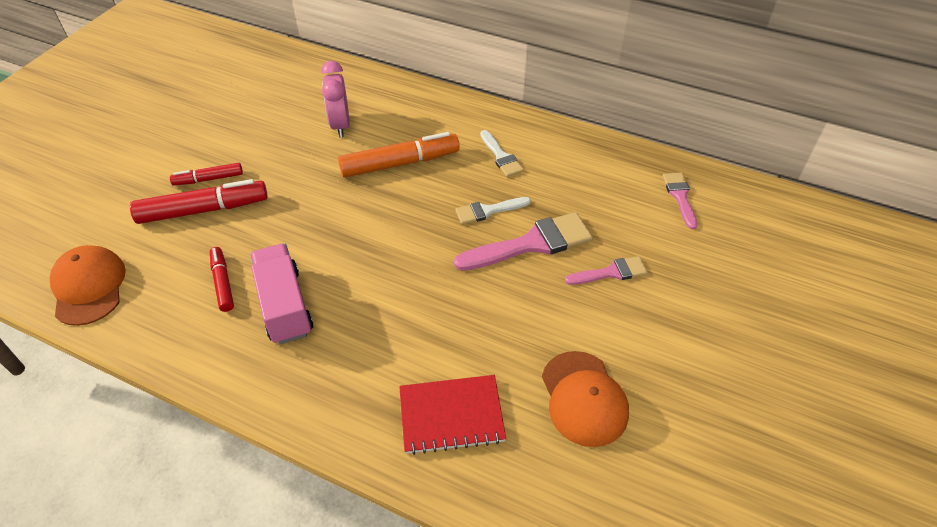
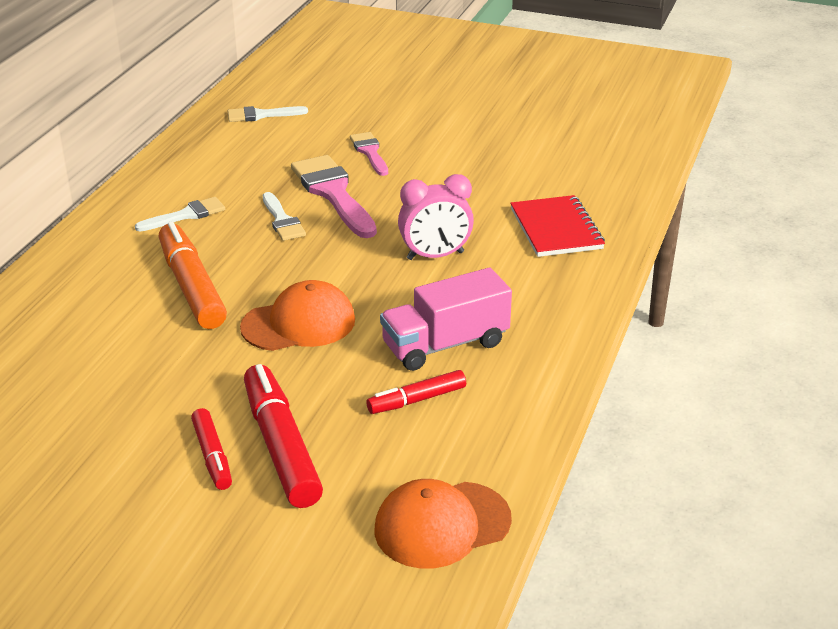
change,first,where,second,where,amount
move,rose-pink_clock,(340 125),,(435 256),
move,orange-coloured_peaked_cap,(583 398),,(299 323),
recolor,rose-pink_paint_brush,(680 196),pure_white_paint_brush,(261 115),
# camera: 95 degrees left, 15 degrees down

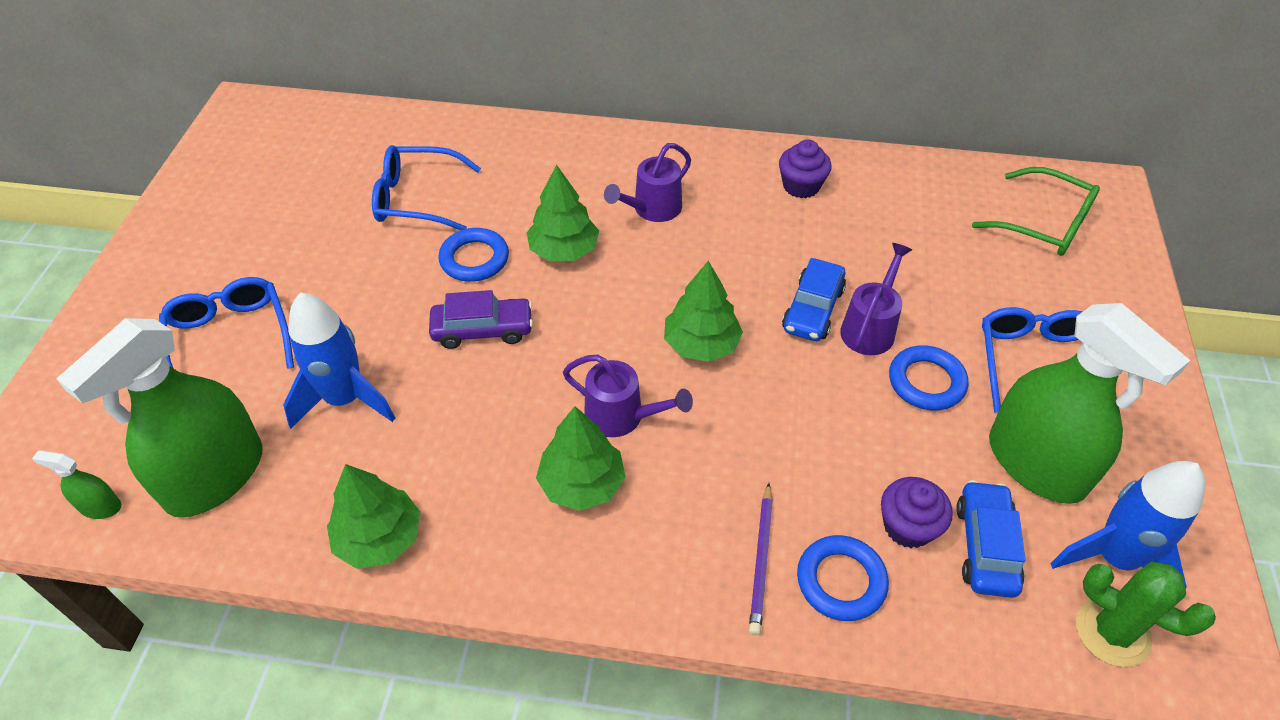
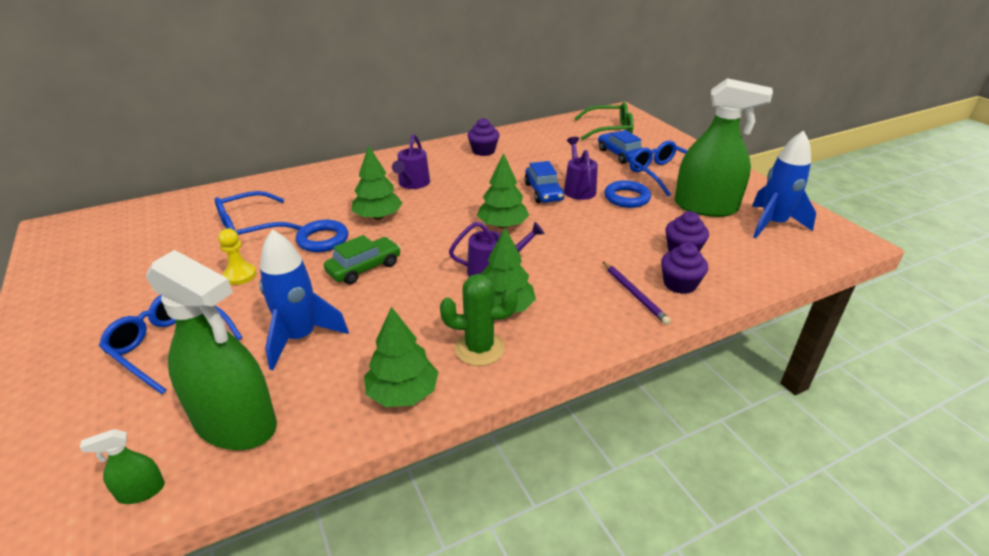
change,first,where,second,where,amount
insert,,,bright_yellow_game_pawn,(240 275),
move,blue_toy_car,(985 546),,(620 155),
move,green_cactus,(1112 632),,(479 348),
replace,blue_hoop,(841 581),violet_muffin,(679 284),
recolor,violet_toy_car,(483 330),green_toy_car,(364 268),
rotate,green_spray_cleaner,(215 476),,(235 423),60 degrees counterclockwise
# camera: 35 degrees left, 15 degrees down

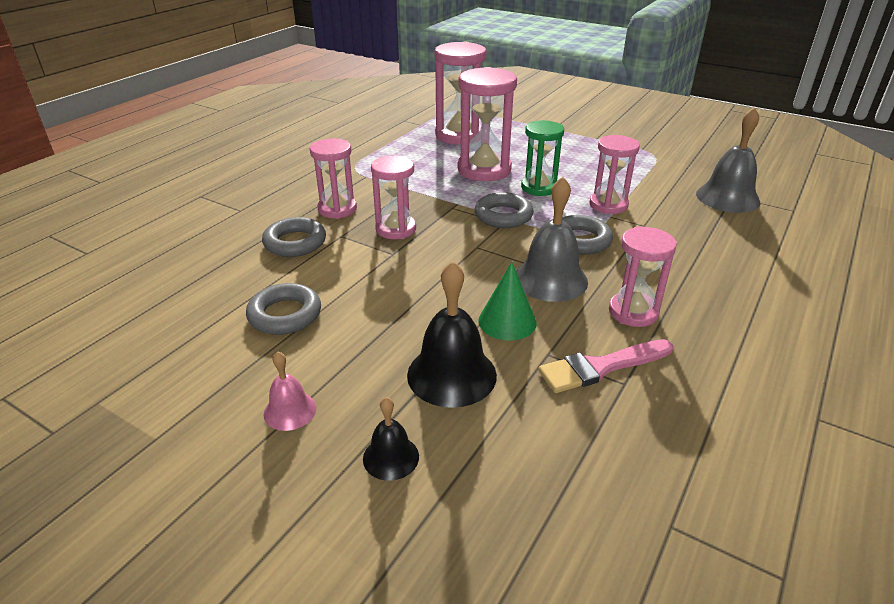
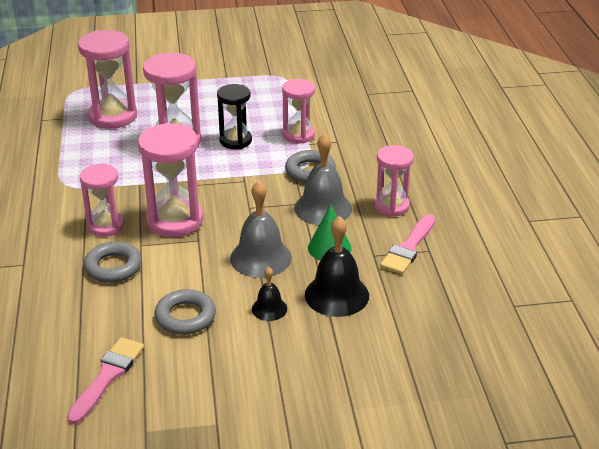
change,first,where,second,where,amount
delete,rose-pink_bell,(290 411),,,
delete,gray_hoop,(503 216),,,
insert,,,rose-pink_paint_brush,(107 376),
move,black_bell,(391 457),,(269 309),
move,gray_bell,(727 197),,(260 258),
recolor,green_sandglass,(539 188),black_sandglass,(235 141),
resize,rose-pink_sandglass,(396 229),,(175 221),x1.55
# camera: 40 degrees left, 0 degrees up

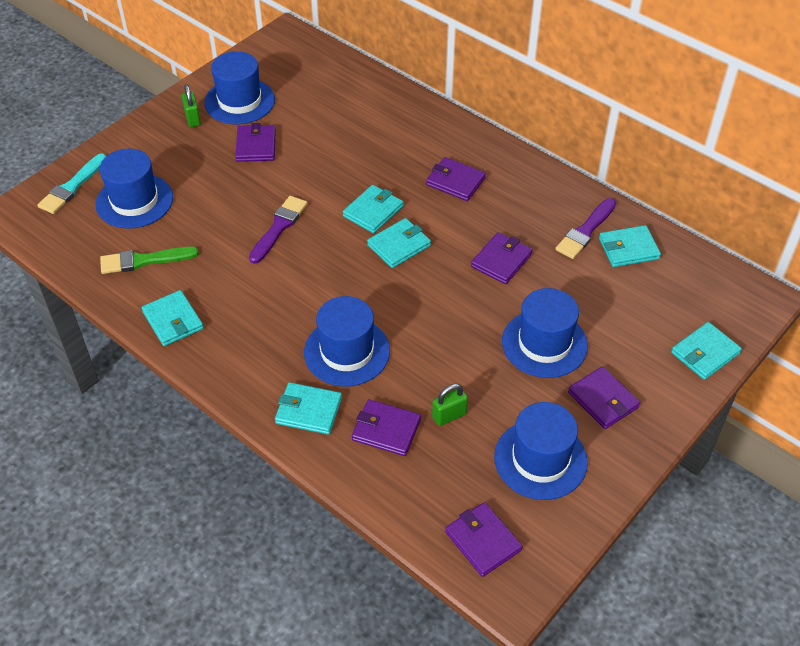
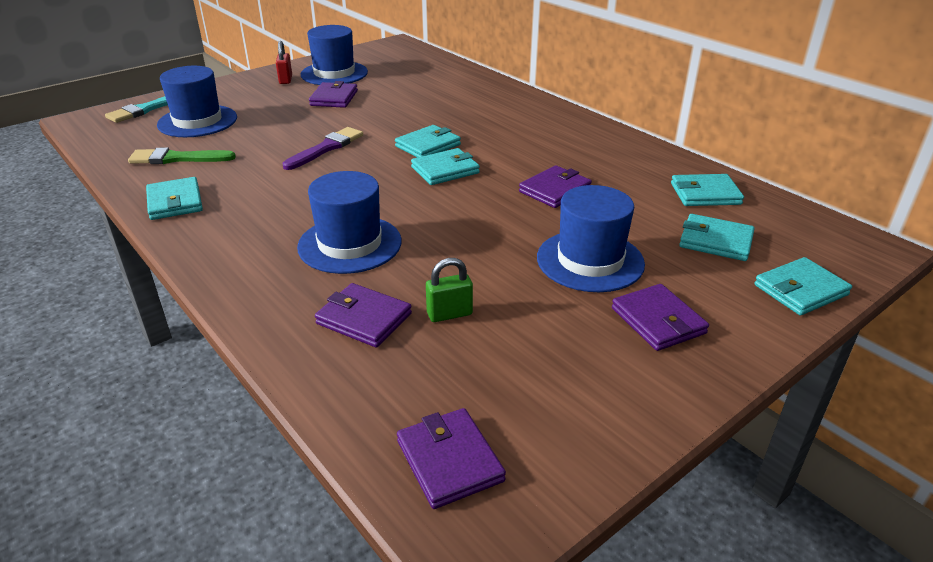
change,first,where,second,where,amount
delete,violet_card_wallet,(455 181),,,
delete,blue_hat,(540 459),,,
delete,violet_paint_brush,(585 231),,,
move,teal_card_wallet,(309 410),,(715 241),
recolor,green_padlock,(193 119),scarlet_padlock,(285 80),
# camera: 10 degrees right, 15 degrees down

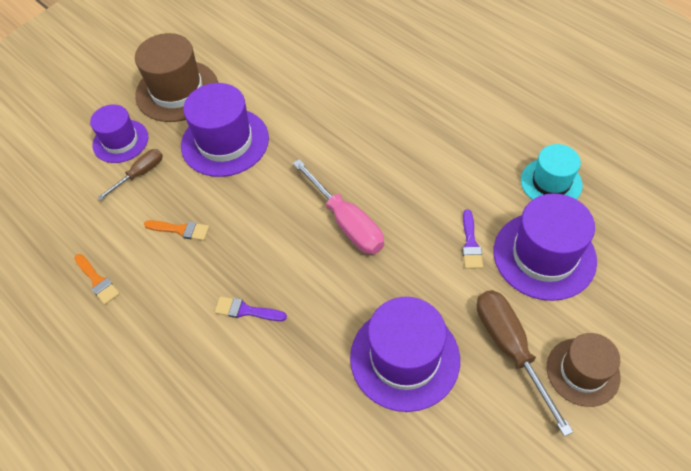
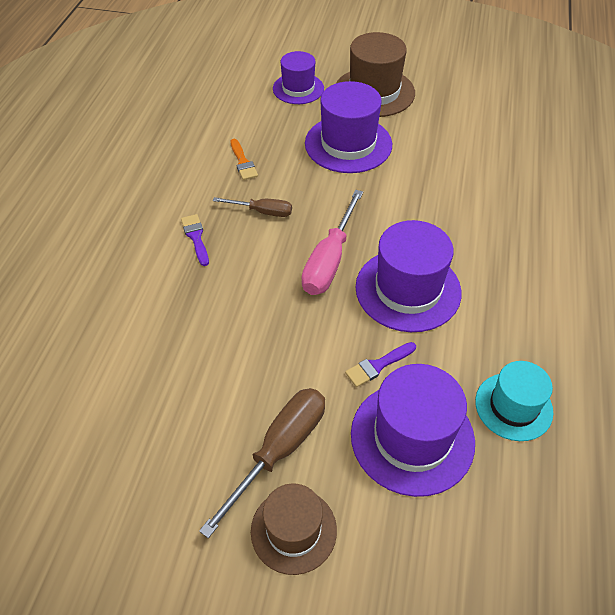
change,first,where,second,where,amount
delete,orange-coloured_paint_brush,(97 281),,,
move,dark_brown_flat_screwdriver,(140 174),,(262 212),
move,violet_hat,(404 358),,(408 289),
# camera: 55 degrees right, 5 degrees down

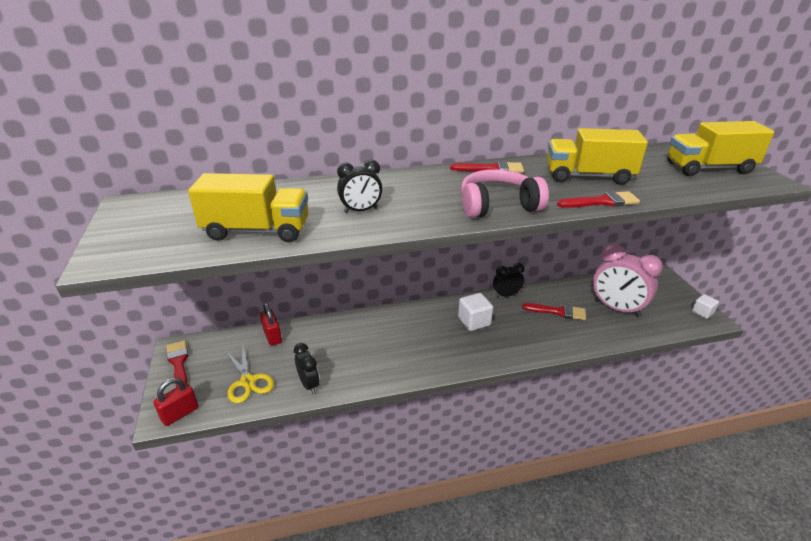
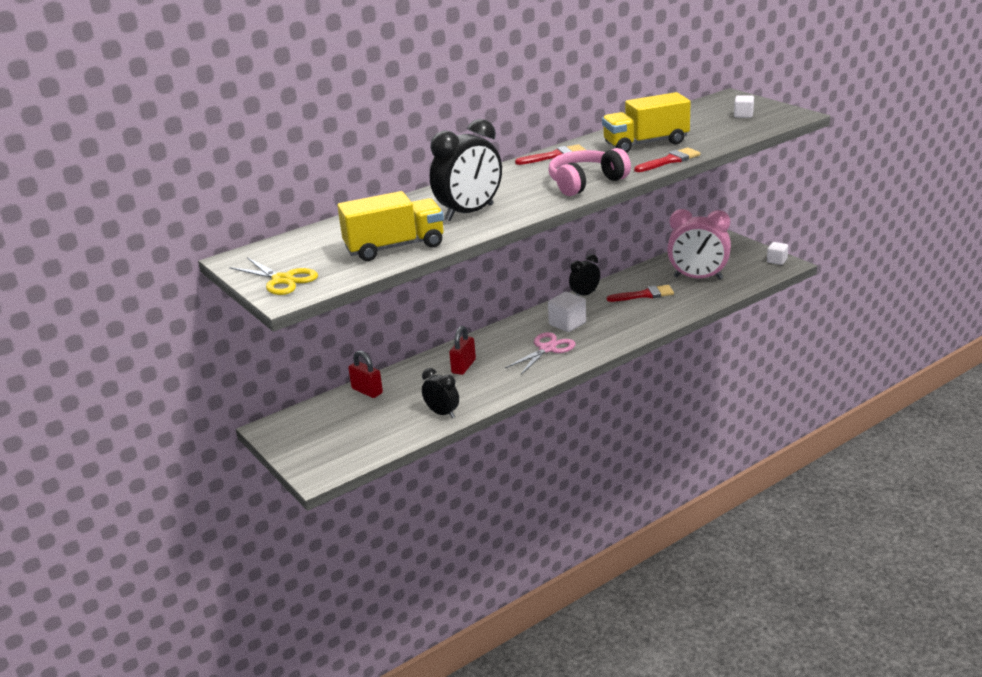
change,first,where,second,where,amount
delete,scarlet_paint_brush,(178 363),,,
insert,,,rose-pink_scissors,(547 349),
move,scarlet_padlock,(180 414),,(463 366),
move,bright_yellow_scissors,(248 381),,(282 280),
replace,bright_yellow_toy_truck,(709 168),pure_white_block,(743 115),
resize,black_clock,(361 210),,(469 213),x1.81
# camera: 20 degrees left, 5 degrees down

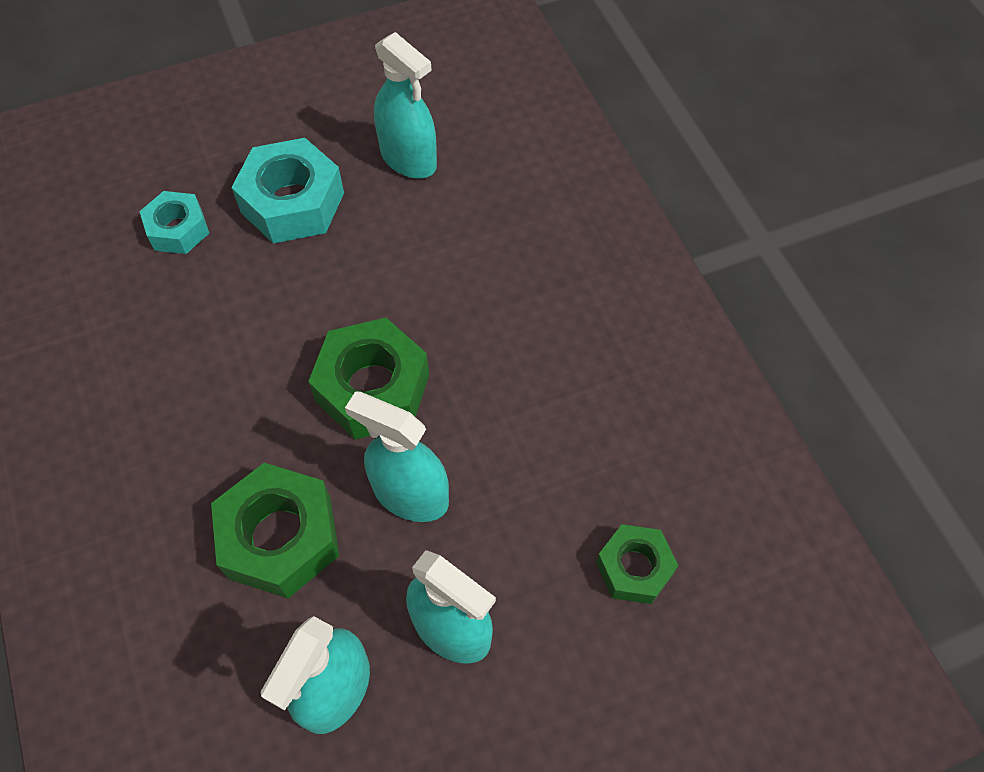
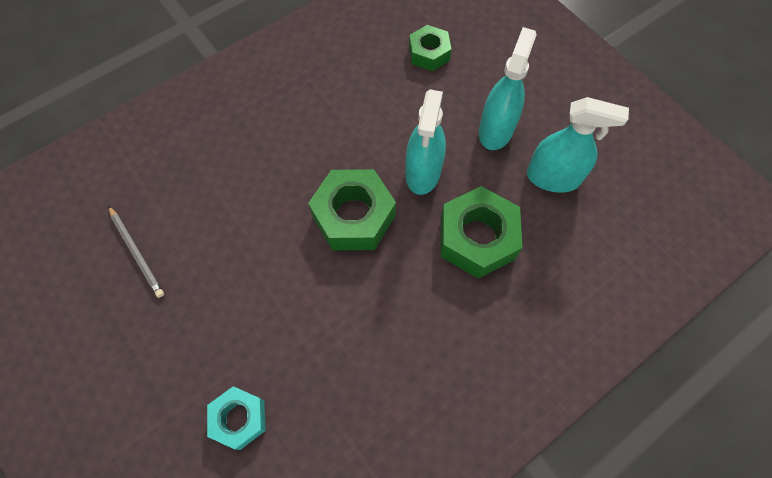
change,first,where,second,where,amount
delete,teal_nut,(293 202),,,
replace,teal_spray_cleaner,(408 159),gray_wooden_pencil,(137 252),
# camera: 105 degrees left, 5 degrees up

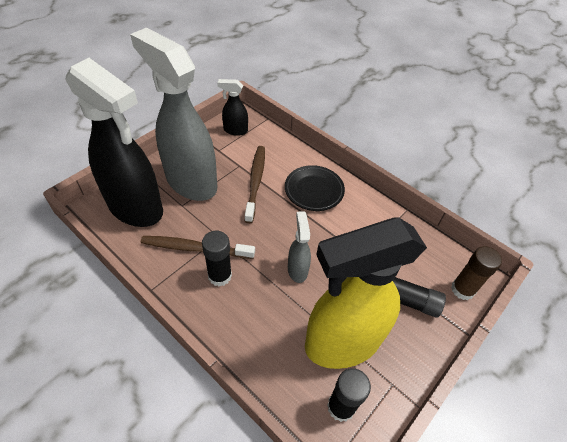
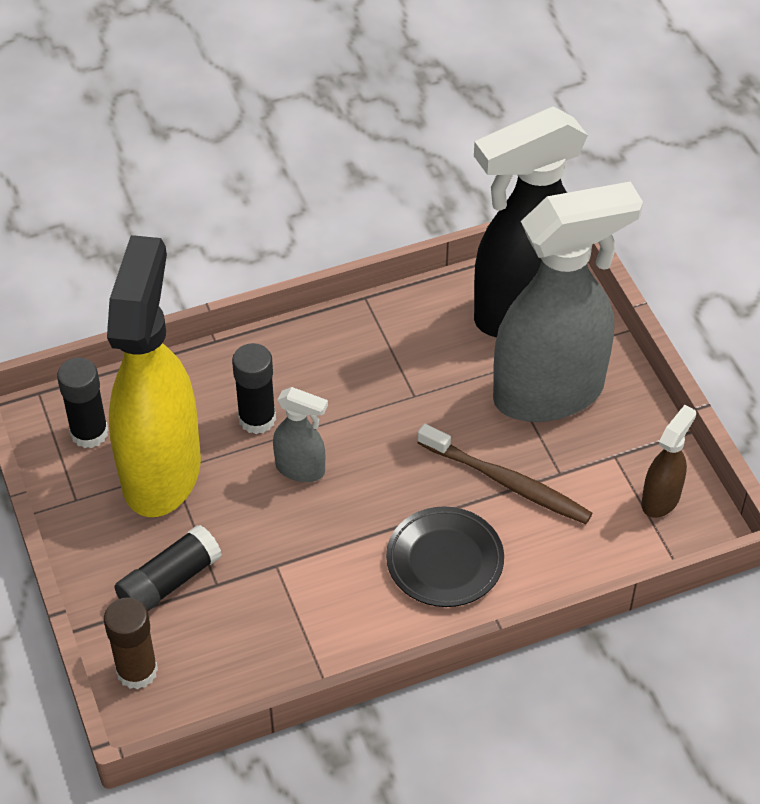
change,first,where,second,where,amount
delete,dark_brown_dental_brush,(195 248),,,
move,black_stick_of_glue,(220 276),,(257 419),
recolor,black_spray_cleaner,(235 130),dark_brown_spray_cleaner,(661 499),
# camera: 120 degrees right, 0 degrees up

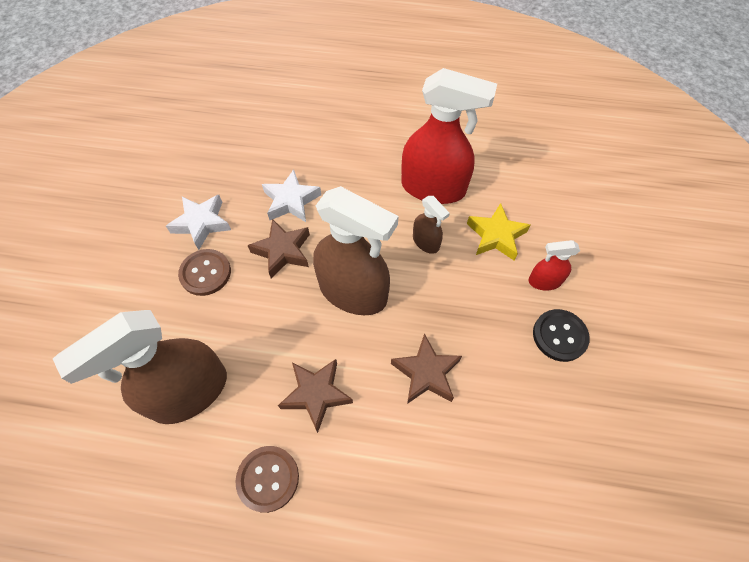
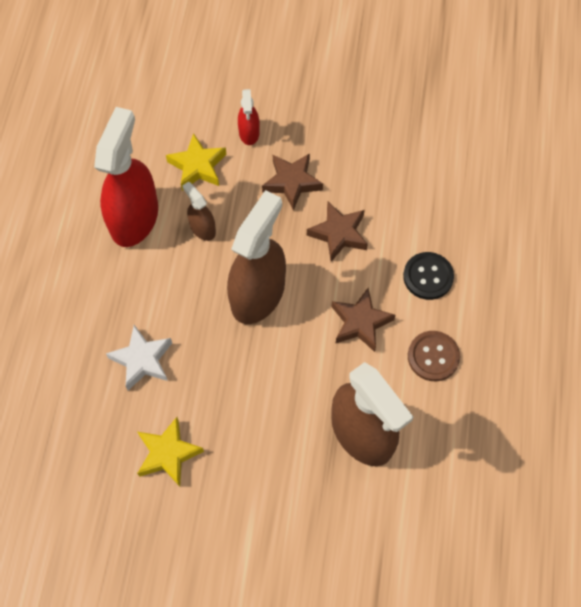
change,first,where,second,where,amount
delete,dark_brown_sewing_button,(205 273),,,
move,dark_brown_star,(283 251),,(292 182),
move,black_sewing_button,(559 336),,(428 276),
recolor,pure_white_star,(201 223),bright_yellow_star,(168 454),
rotate,dark_brown_spray_cleaner,(426 242),,(202 228),90 degrees counterclockwise
# camera: 90 degrees left, 5 degrees up

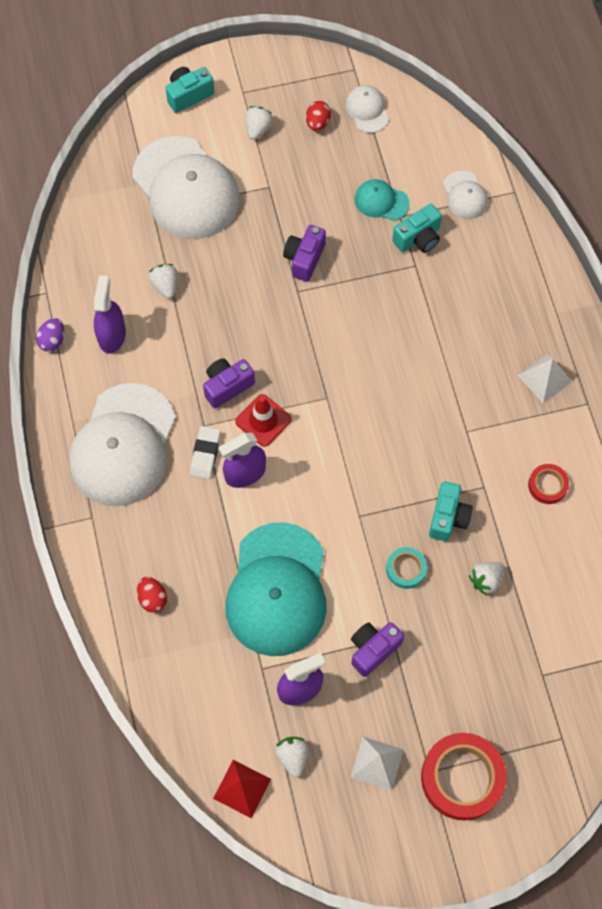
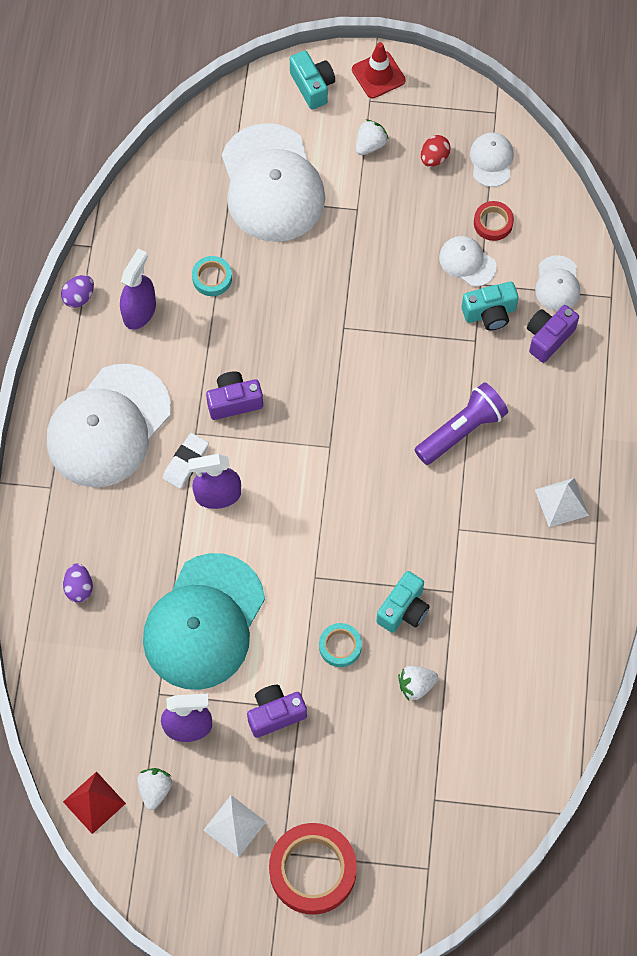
change,first,where,second,where,amount
insert,,,violet_torch,(461 430),
move,scarlet_traffic_cone,(263 420),,(378 75),
move,violet_photo_camera,(304 259),,(548 337),
move,scarlet_tape,(547 485),,(493 223),
replace,pure_white_strawberry,(165 286),teal_tape,(212 278),
recolor,scarlet_toy_egg,(152 598),violet_toy_egg,(79 588),
recolor,teal_peaked_cap,(381 201),pure_white_peaked_cap,(467 262),
rotate,teal_photo_camera,(189 95),,(312 86),75 degrees clockwise
# camera: 20 degrees right, 0 degrees up

